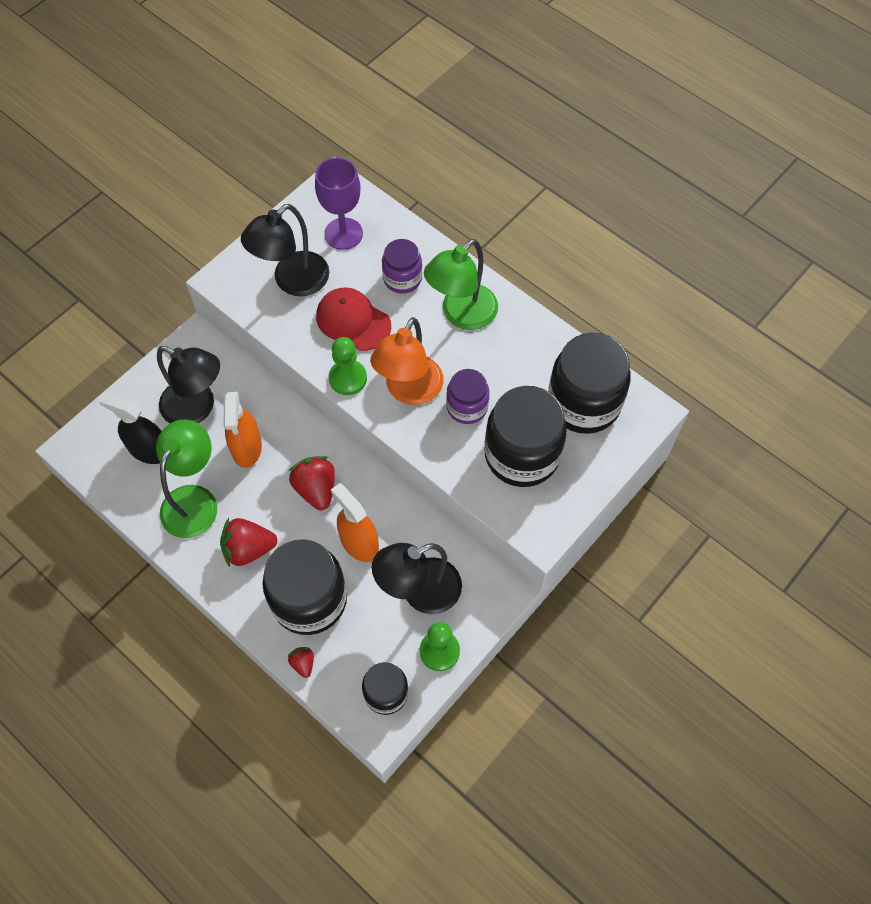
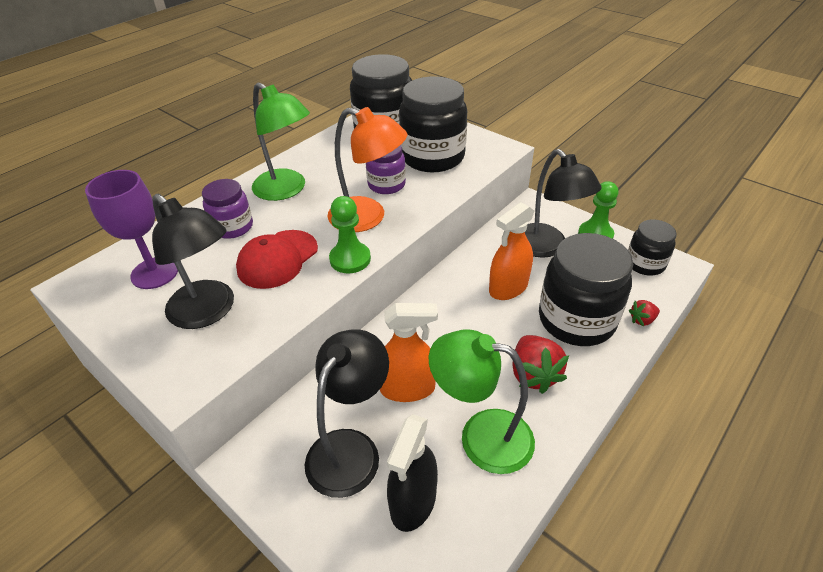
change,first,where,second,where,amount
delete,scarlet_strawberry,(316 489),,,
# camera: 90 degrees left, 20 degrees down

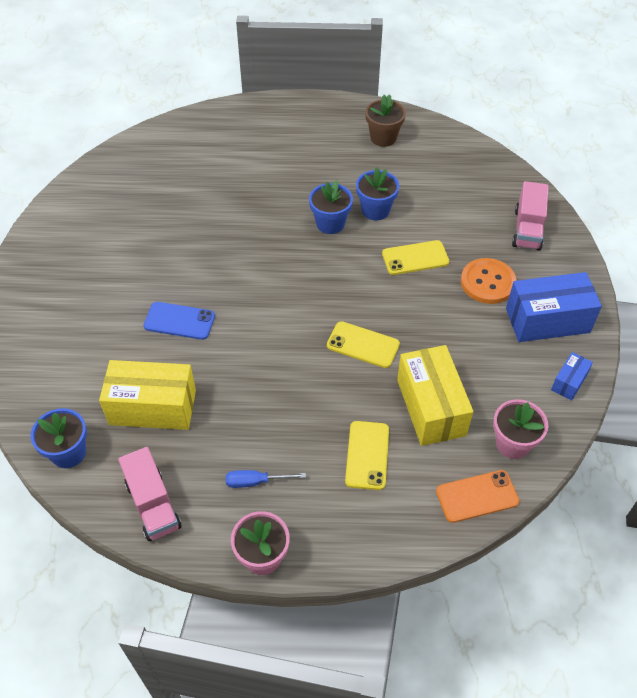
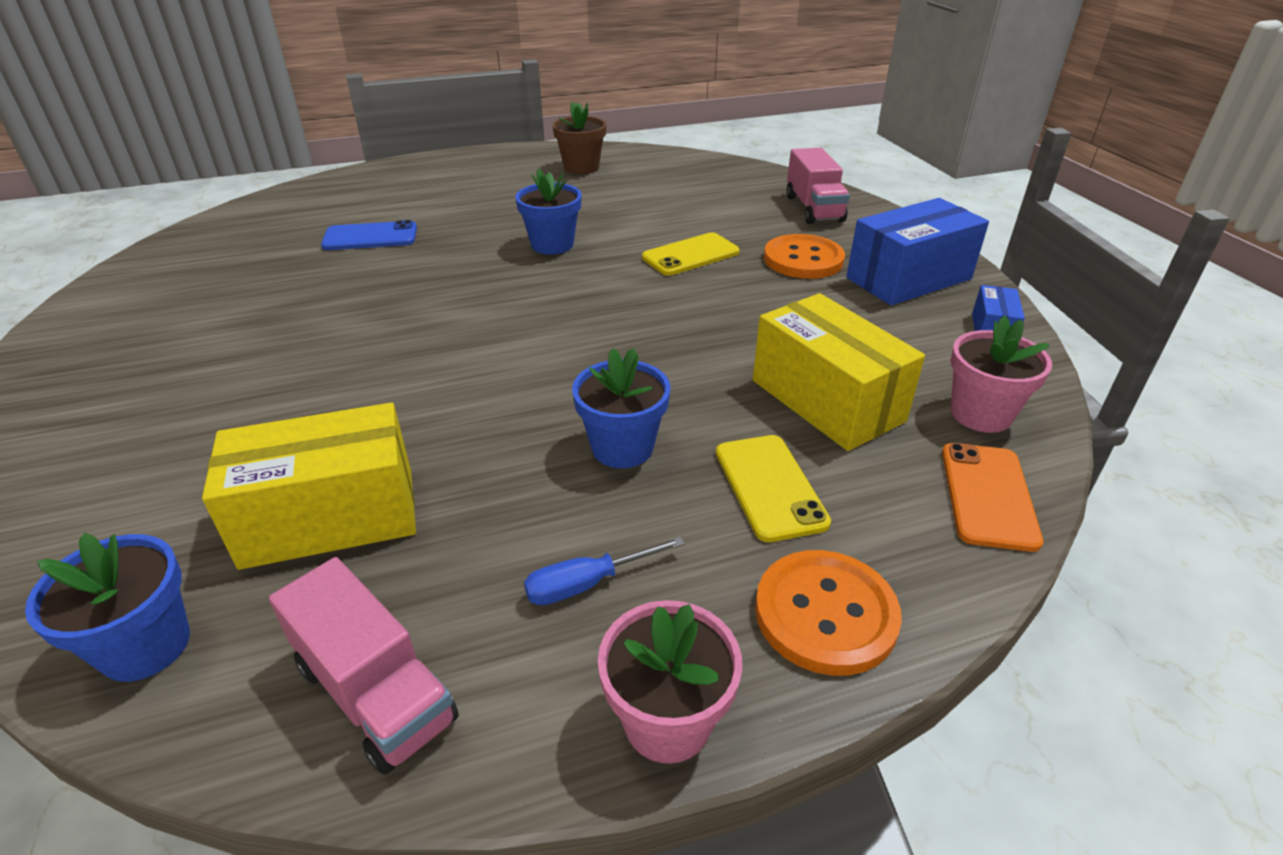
change,first,where,second,where,amount
delete,bright_yellow_smartphone,(363 345),,,
insert,,,orange-coloured_sewing_button,(825 614),
move,blue_smartphone,(179 321),,(370 237),
move,blue_flower_pot,(375 210),,(622 447),
rotate,orange-coloured_smartphone,(477 496),,(988 495),45 degrees counterclockwise
# camera: 20 degrees left, 15 degrees down

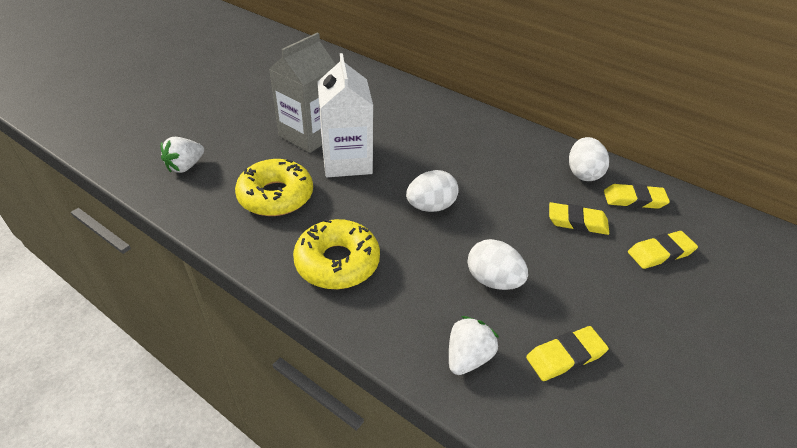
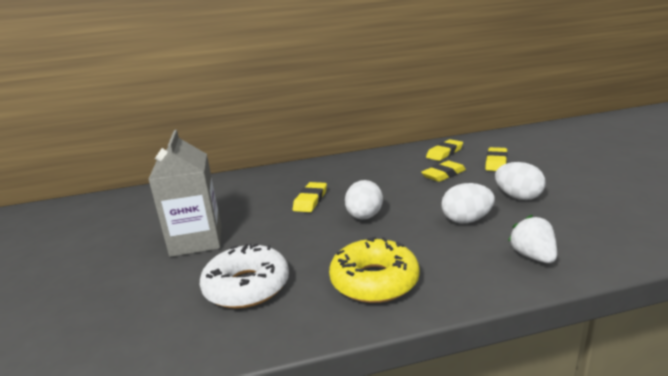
change,first,where,second,where,amount
delete,pure_white_strawberry,(185 166),,,
delete,pure_white_carton,(347 161),,,
move,bright_yellow_gum_eraser,(565 356),,(310 200),
move,pure_white_toy_egg,(582 173),,(518 197),
recolor,bright_yellow_doughnut,(276 196),pure_white_doughnut,(247 286),
# camera: 45 degrees left, 20 degrees down

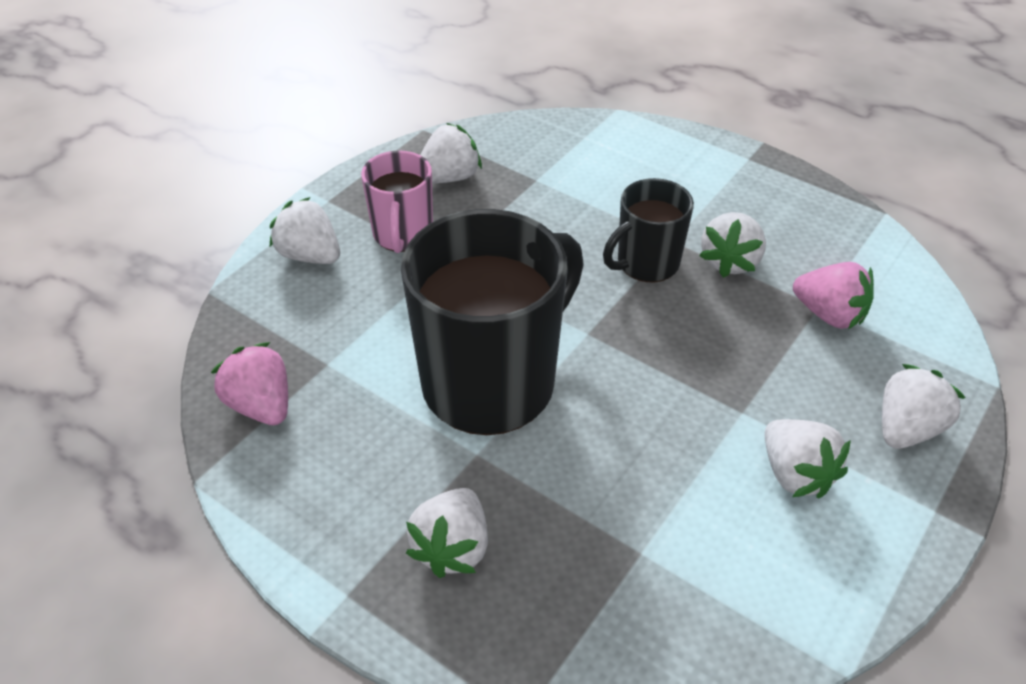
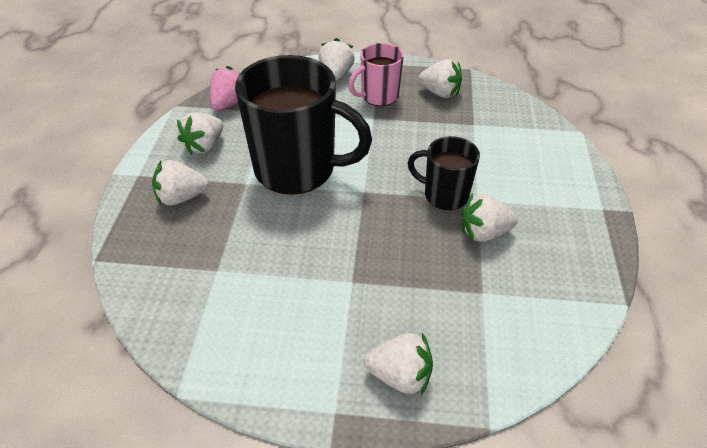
change,first,where,second,where,amount
delete,rose-pink_strawberry,(829 314),,,
move,pure_white_strawberry,(795 474),,(204 146),
# camera: 60 degrees right, 0 degrees up

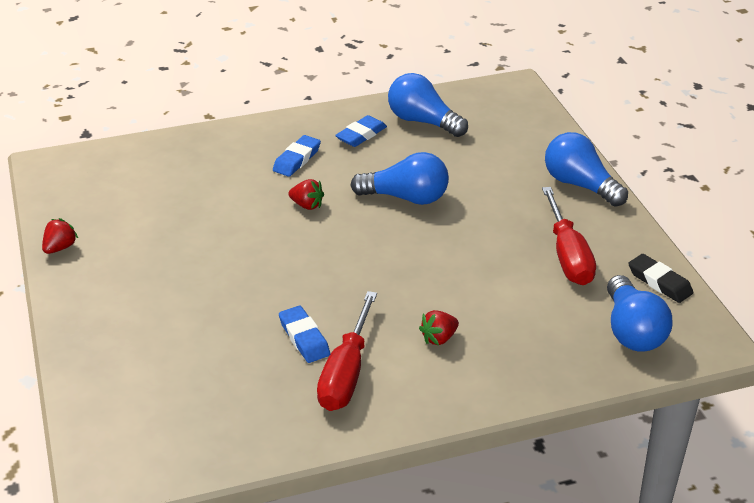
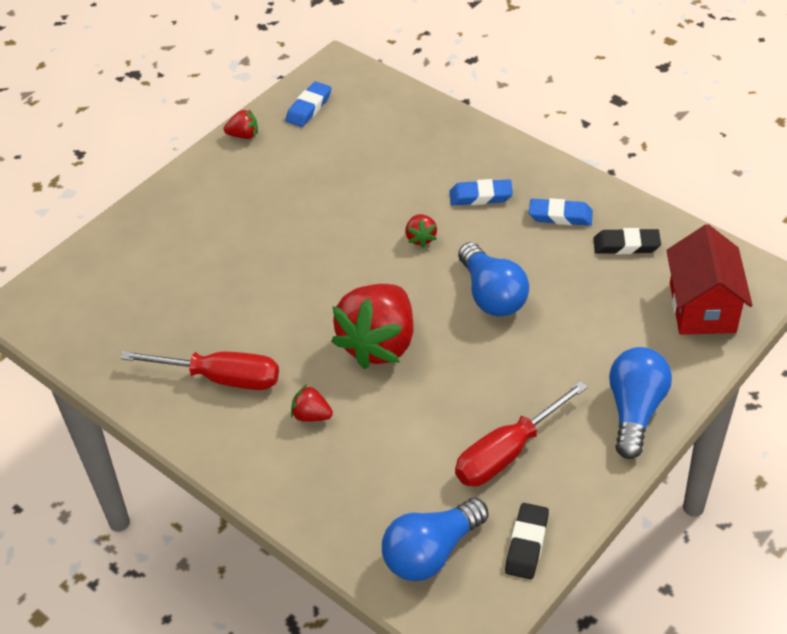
change,first,where,second,where,amount
insert,,,scarlet_strawberry,(379 344),
insert,,,scarlet_cottage,(702 307),
move,blue_gum_eraser,(304 338),,(309 108),
replace,blue_bulb,(423 122),black_gum_eraser,(626 245),
rotate,scarlet_flat_screwdriver,(346 374),,(222 378),150 degrees counterclockwise
# camera: 60 degrees right, 10 degrees up

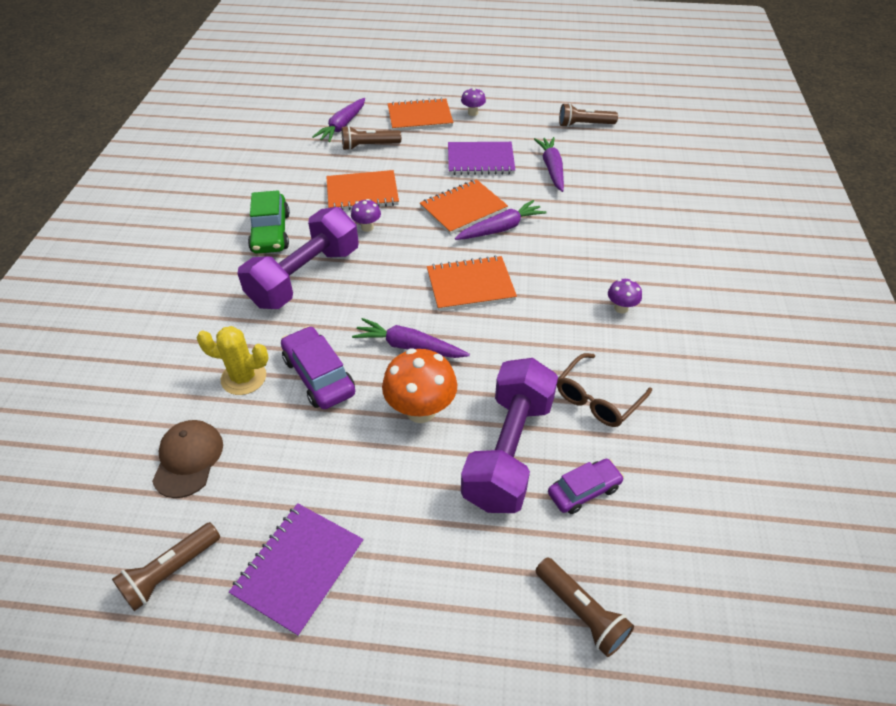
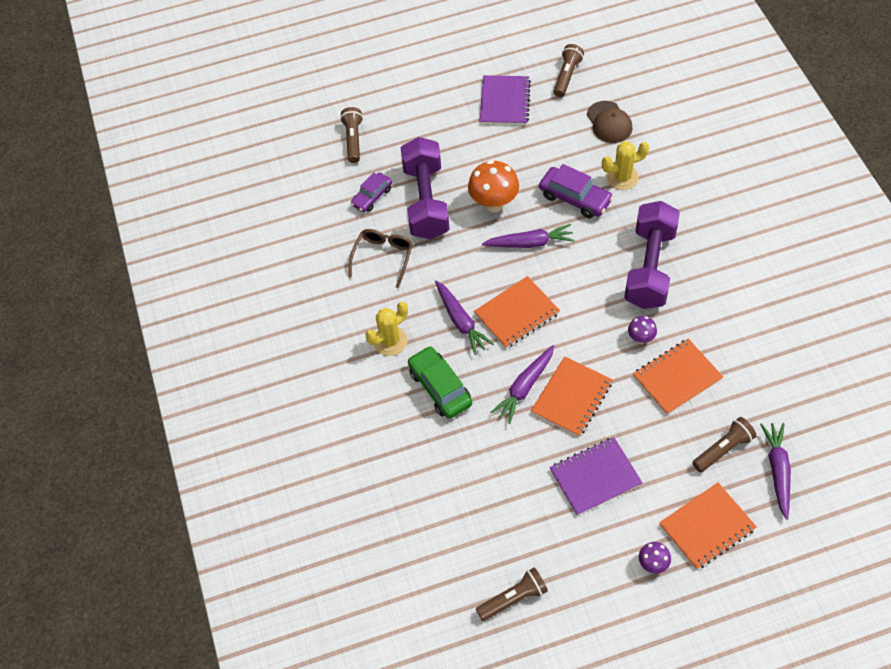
change,first,where,second,where,amount
move,green_toy_car,(270 233),,(440 387),
move,violet_root_vegetable,(551 168),,(461 321),
replace,violet_mushroom,(621 308),bright_yellow_cactus,(390 341),
rotate,dark_brown_torch,(581 612),,(353 140),60 degrees clockwise
# camera: 160 degrees right, 10 degrees up

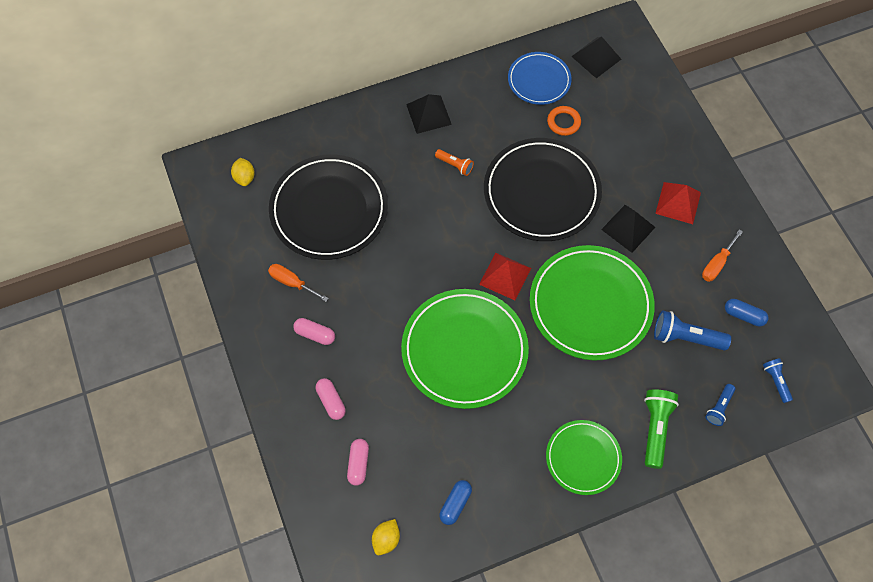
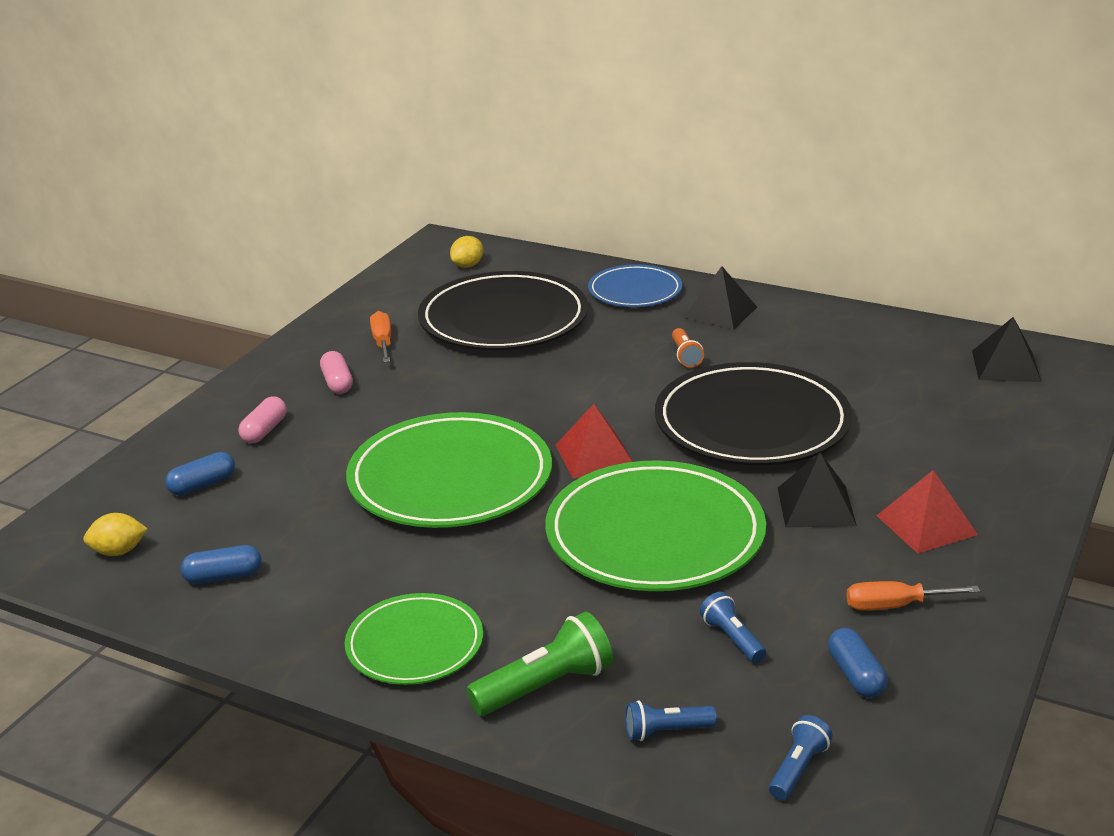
change,first,where,second,where,amount
delete,orange-coloured_hoop,(563 122),,,
move,blue_plate,(539 80),,(635 291),
recolor,rose-pink_capsule,(358 464),blue_capsule,(202 485),
resize,blue_torch,(685 337),,(732 638),x0.59
# camera: 50 degrees right, 35 degrees down

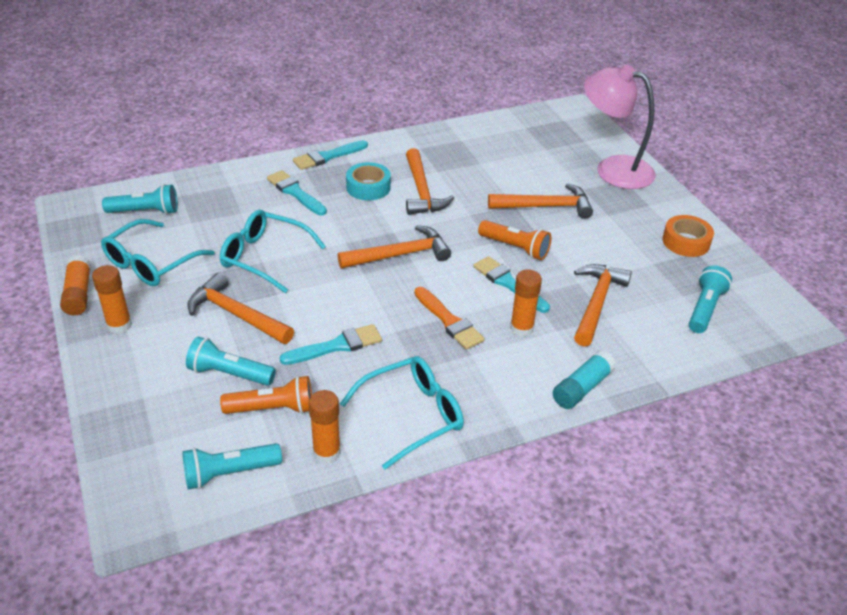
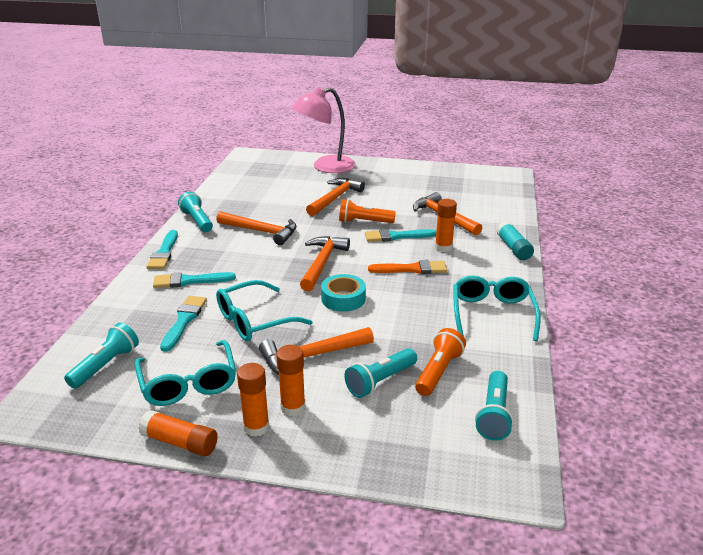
change,first,where,second,where,amount
delete,orange-coloured_tape,(686 242),,,
move,teal_paint_brush,(336 346),,(184 320),
move,orange-coloured_stick_of_glue,(327 452),,(293 407),
move,teal_tape,(368 187),,(343 298),
move,teal_torch,(704 308),,(197 221),
rotate,orange-coloured_torch,(515 248),,(364 222),150 degrees counterclockwise
# camera: 55 degrees left, 10 degrees down

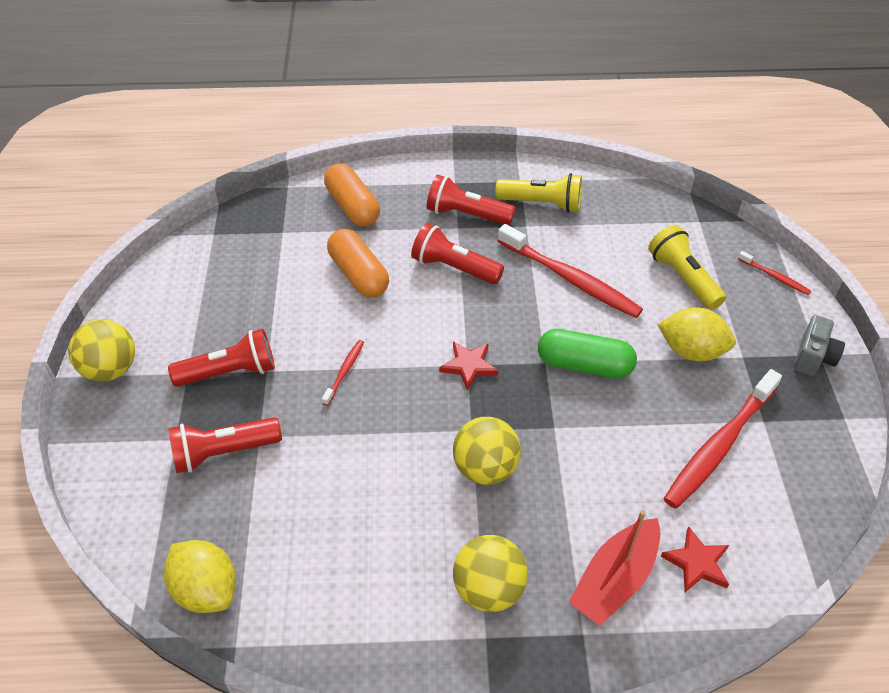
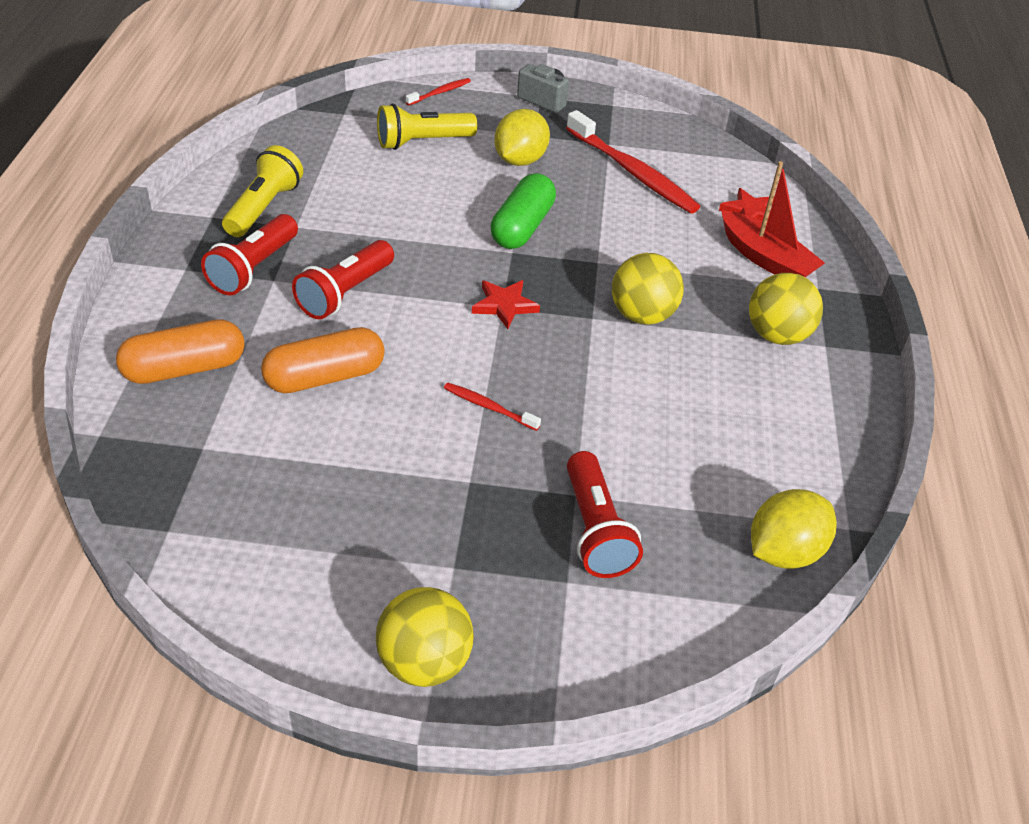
change,first,where,second,where,amount
delete,scarlet_torch,(230 372),,,
delete,scarlet_dental_brush,(570 279),,,
# camera: 85 degrees left, 5 degrees down

